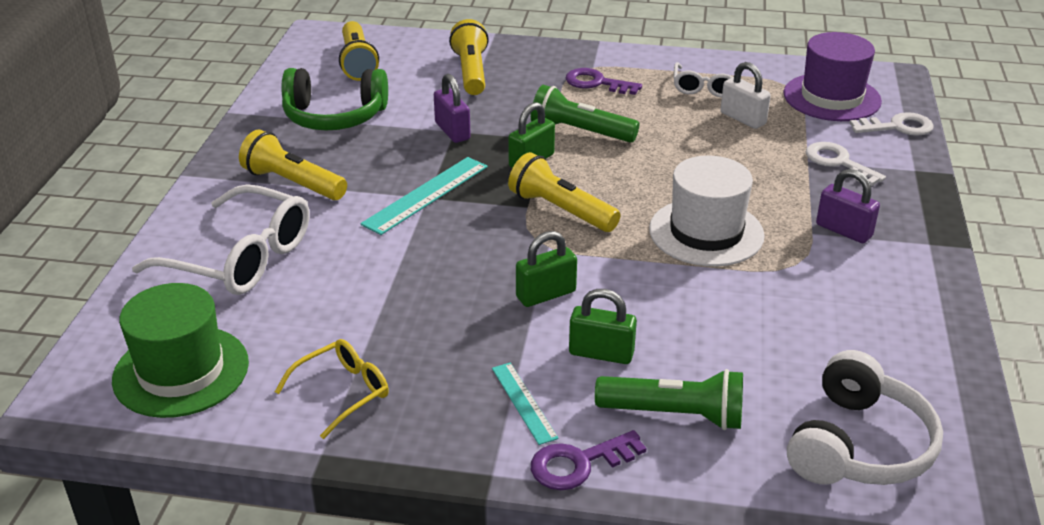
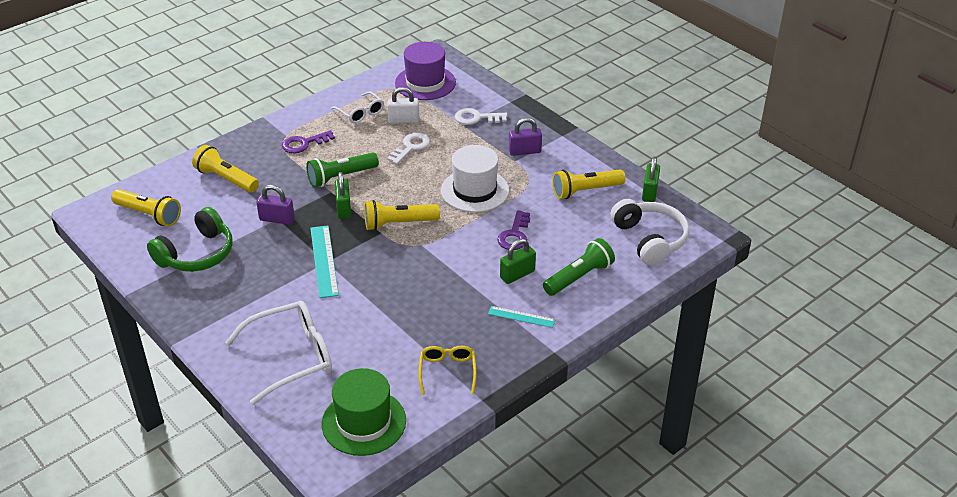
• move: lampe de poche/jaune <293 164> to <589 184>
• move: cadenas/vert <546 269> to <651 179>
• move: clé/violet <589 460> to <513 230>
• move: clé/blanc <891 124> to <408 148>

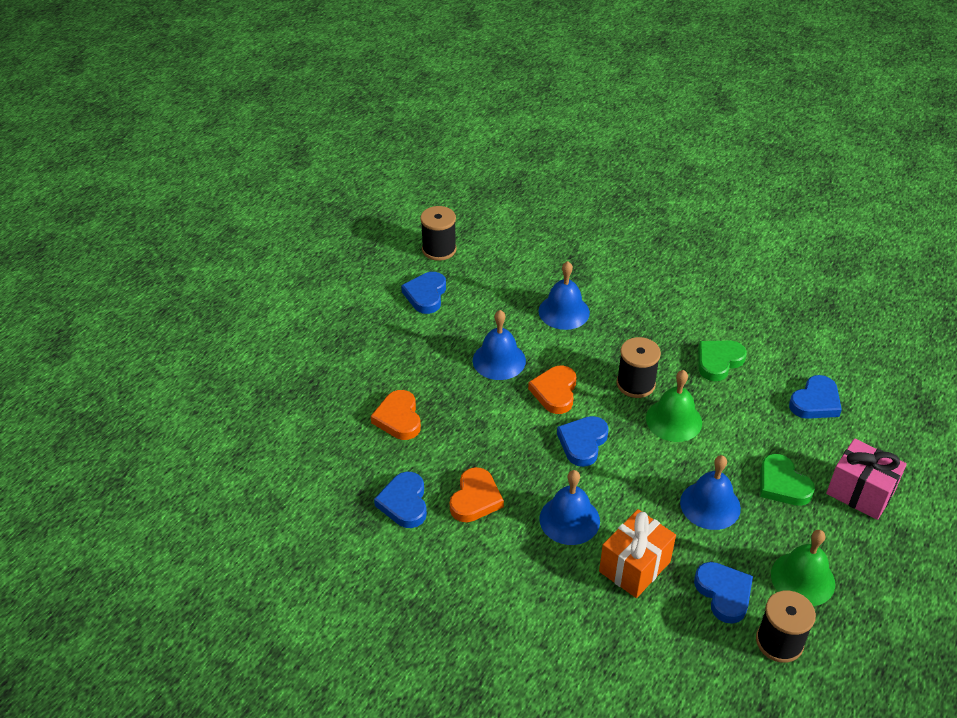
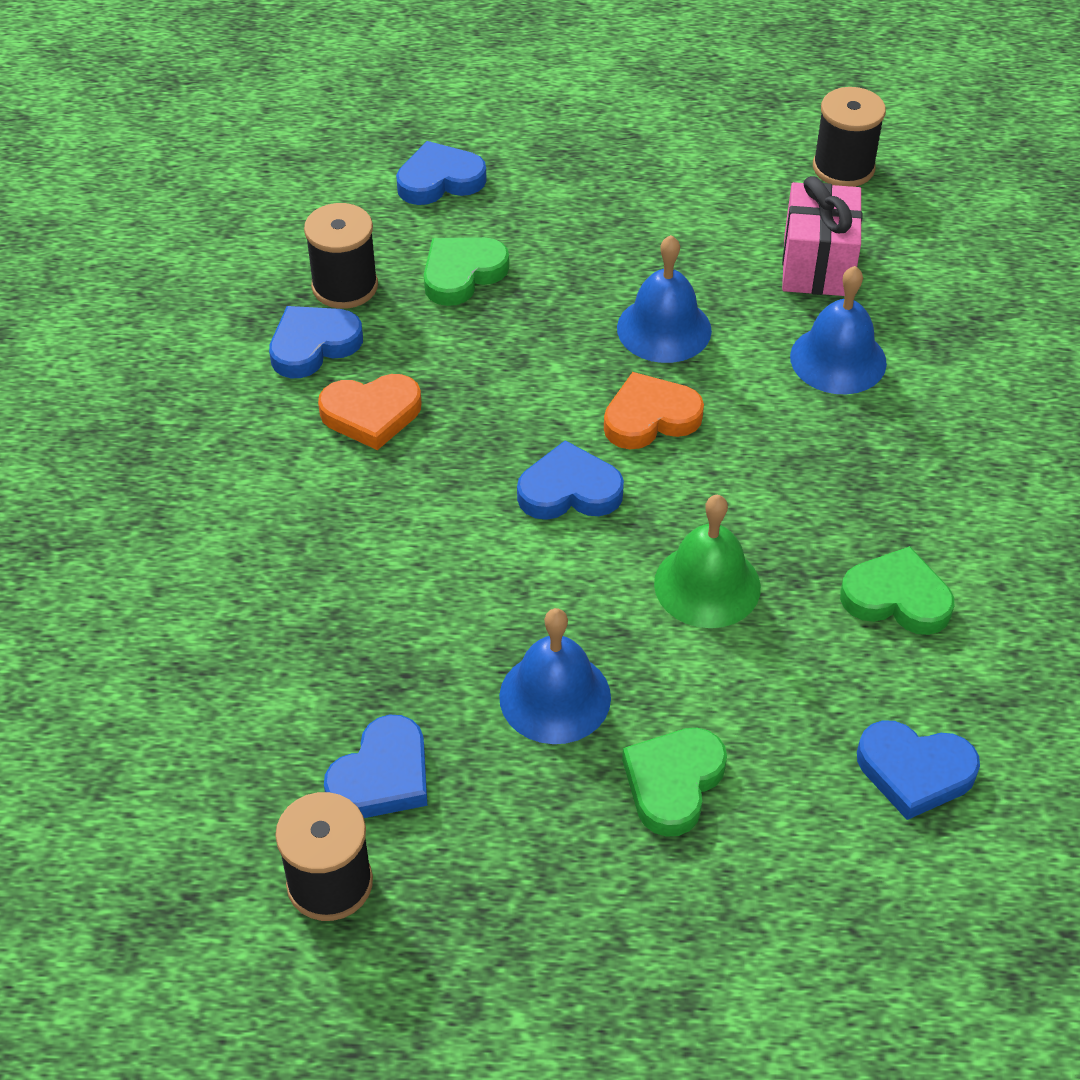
• recolor: cœur/orange <396 415> to cœur/vert <466 271>
• move: cœur/bleu <423 293> to <441 173>
• delete: cloche/bleu <569 507>
• delete: cadeau/orange <637 553>
• move: bobine/noir <638 367> to <341 256>
• delete: cloche/vert <803 568>
• move: cadeau/rose <866 479> to <822 236>

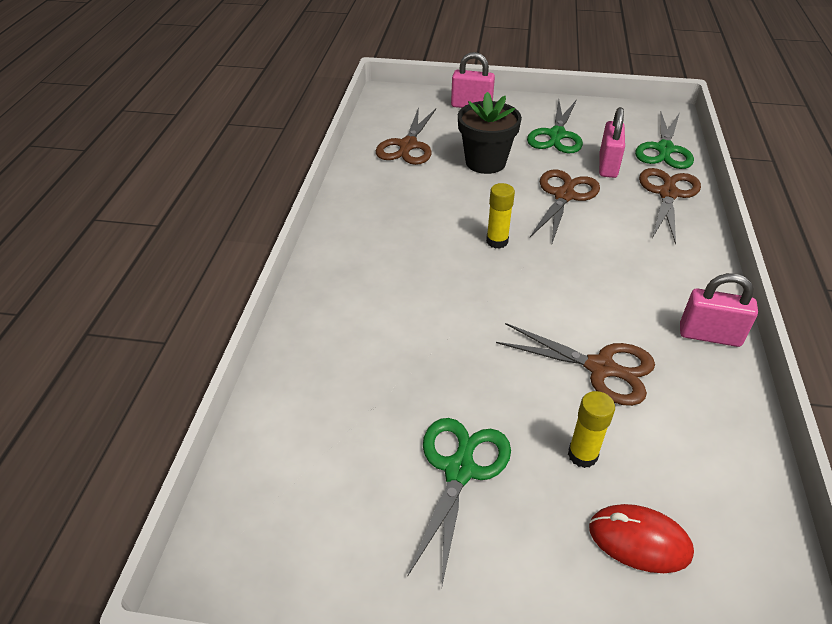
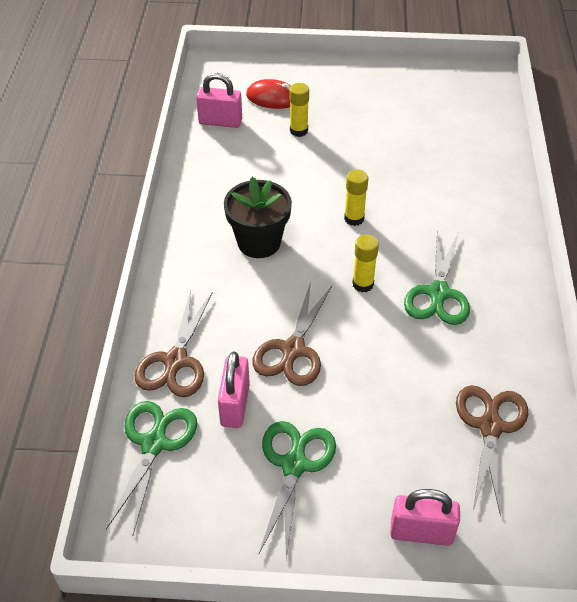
• move: ciseaux/vert <459 501> to <437 277>
• move: pot de fleurs/noir <490 133> to <258 217>
• delete: ciseaux/marron <575 364>
• move: cadenas/rose <719 310> to <219 100>
• insert: bâton de colle/jaune <356 197>

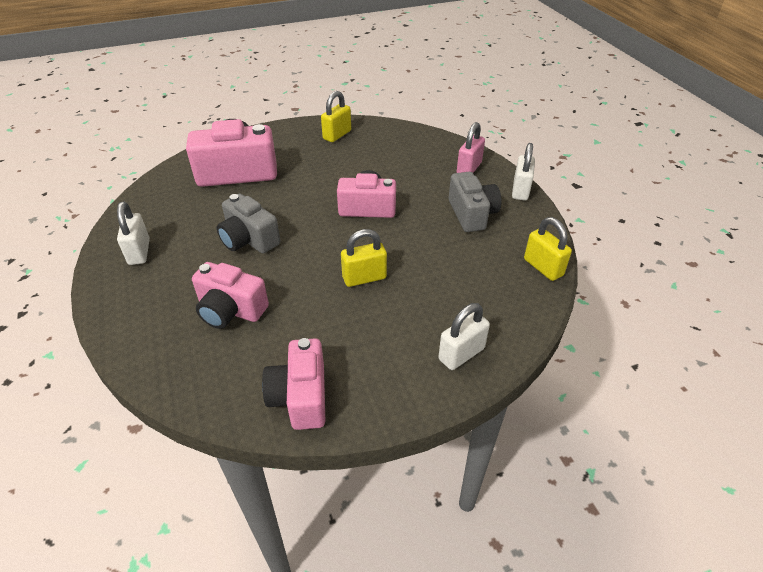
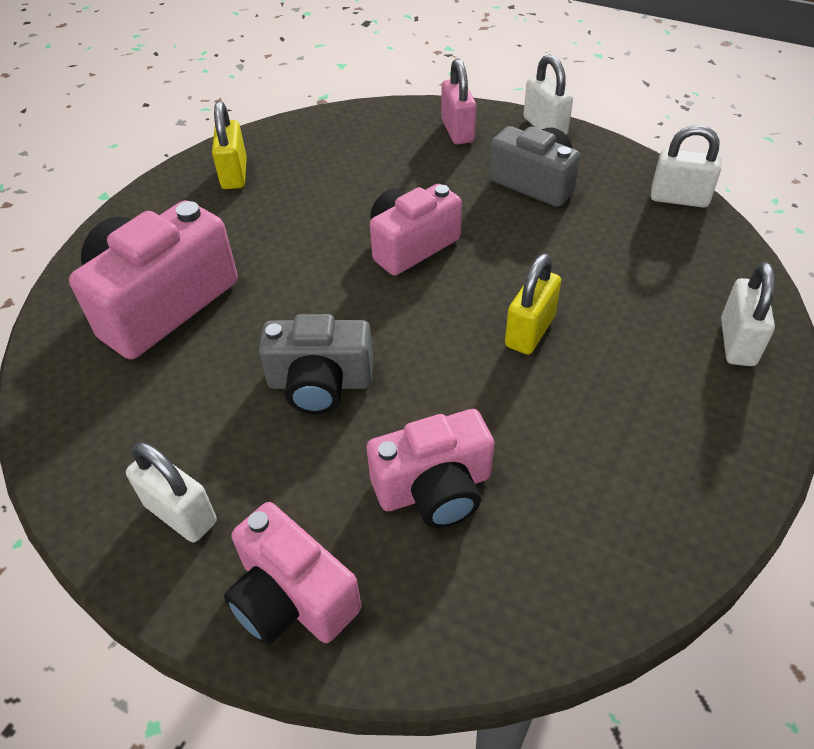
• move: appareil photo/rose <293 384> to <292 573>
• recolor: cadenas/jaune <548 249> to cadenas/blanc <686 166>

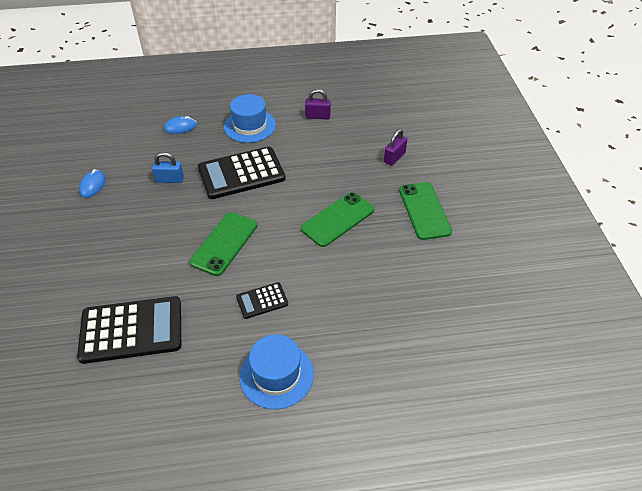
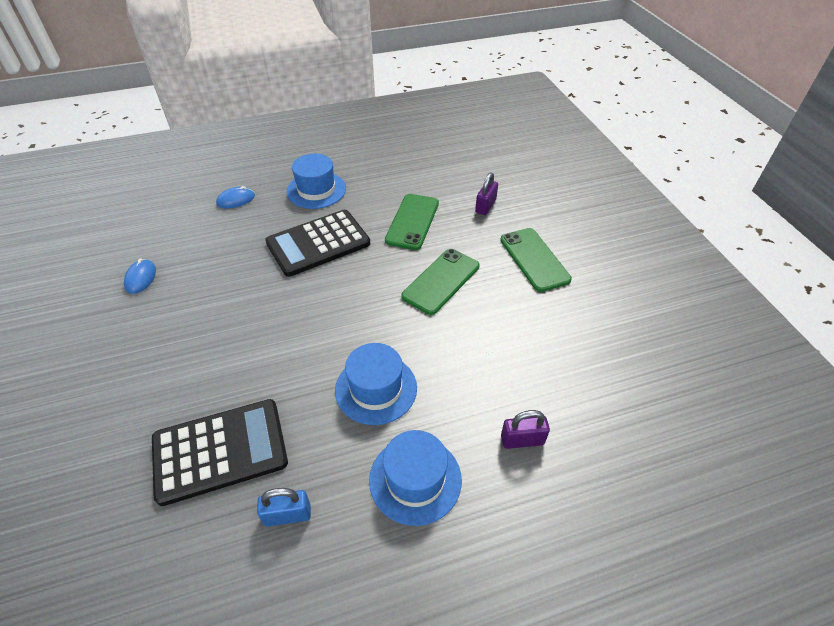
• move: cadenas/bleu <168 167> to <284 507>
• move: téléphone/vert <223 244> to <412 222>
• replace: calculatrice/noir <262 300> to chapeau/bleu <376 384>
• move: cadenas/violet <318 104> to <525 429>

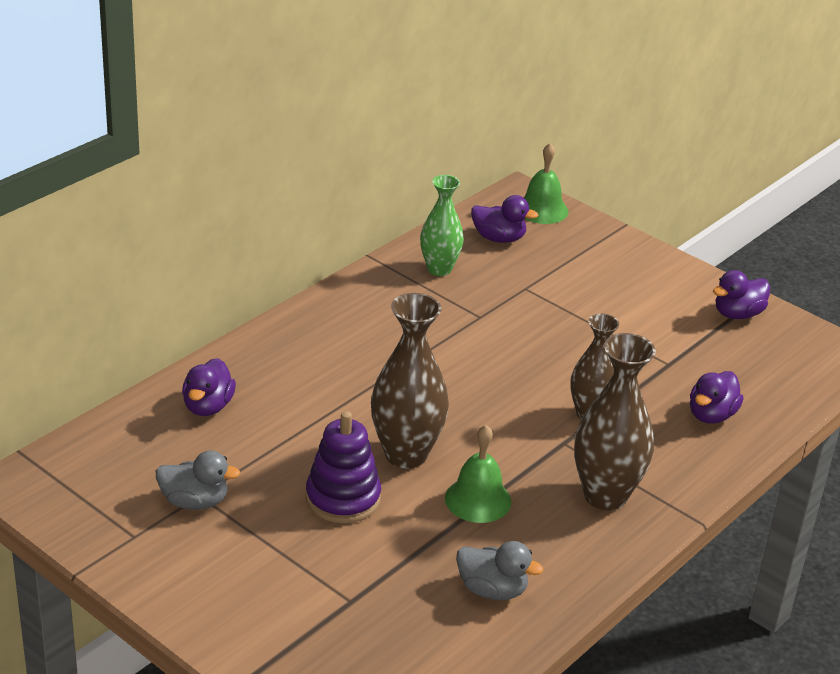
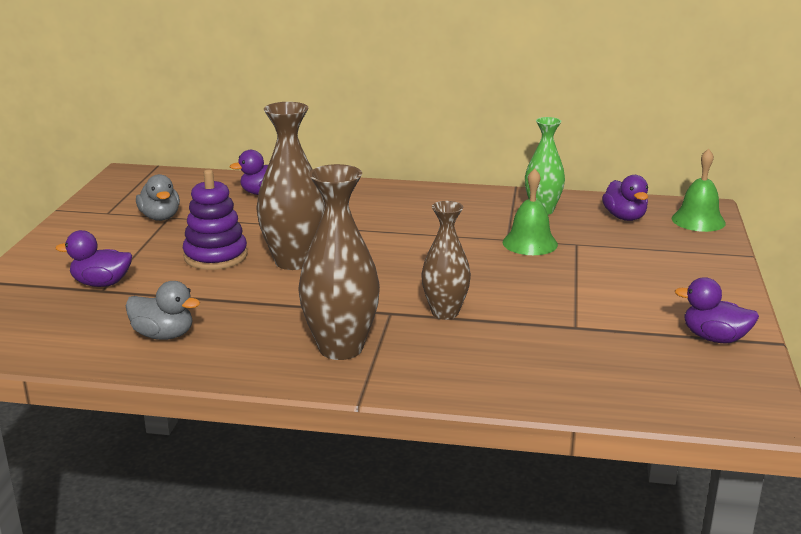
• move: cloche/vert <478 474> to <530 211>
• rotate: canard/gris <499 570> = <162 310> 60 degrees counterclockwise
• move: canard/violet <717 397> to <93 258>

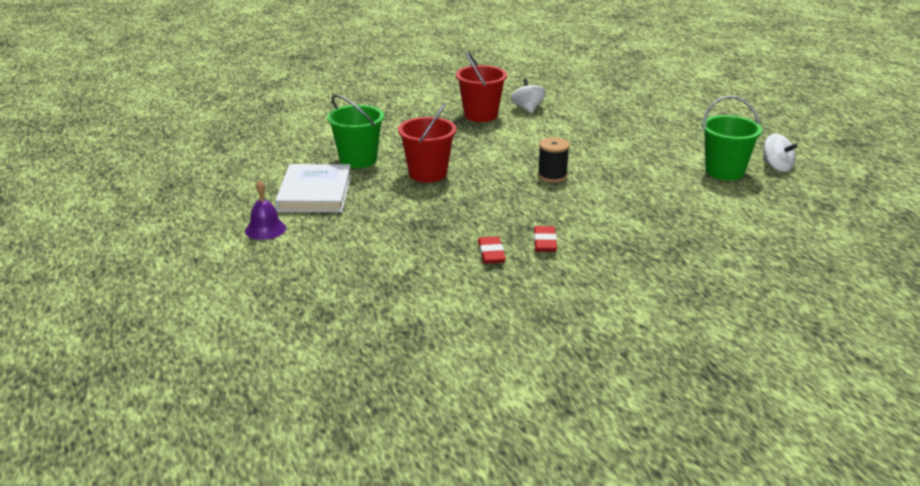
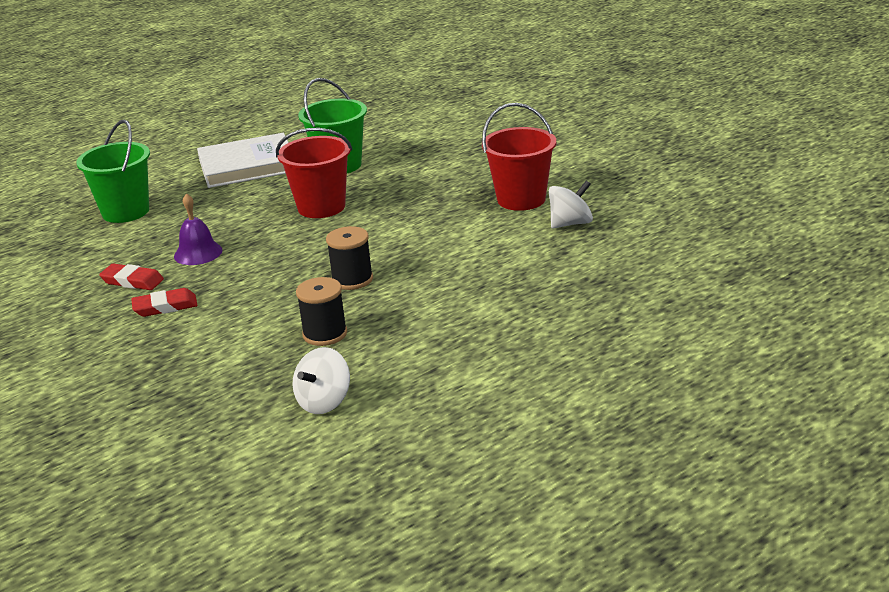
• move: cloche/violet <265 210> to <198 229>
• rotate: gomme/rouge <492 250> = <131 276> 45 degrees clockwise
• move: seau/vert <732 138> to <113 171>
• move: toupie/blanc <780 153> to <321 380>
• insert: bobine/noir <321 311>

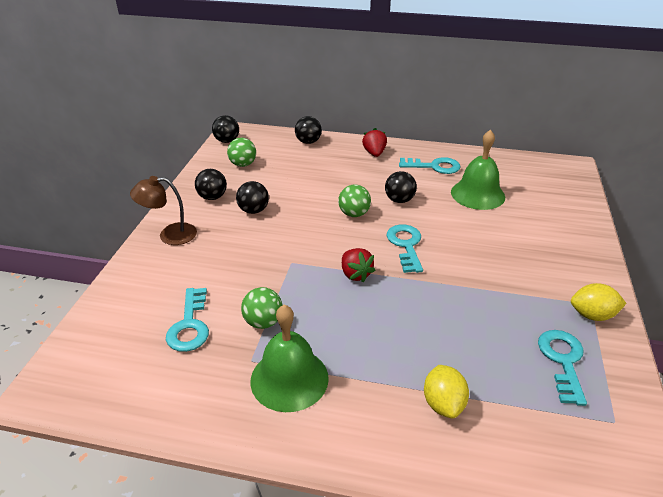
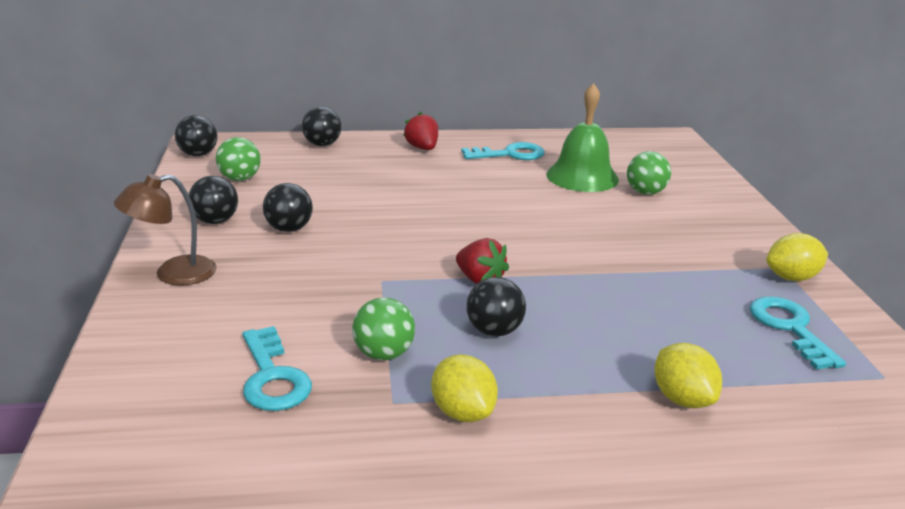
• replace: cloche/vert <289 358> to citron/jaune <464 388>
• move: balle/vert <354 200> to <649 173>
• move: balle/noir <401 187> to <496 307>
• delete: clé/turquoise <404 249>

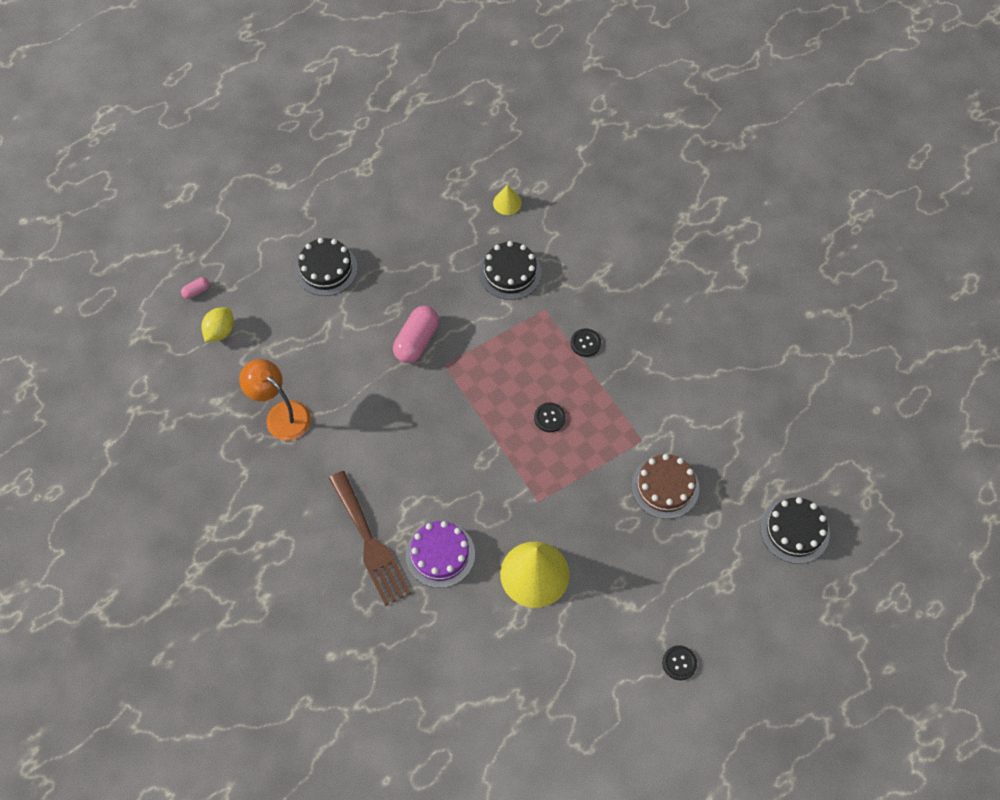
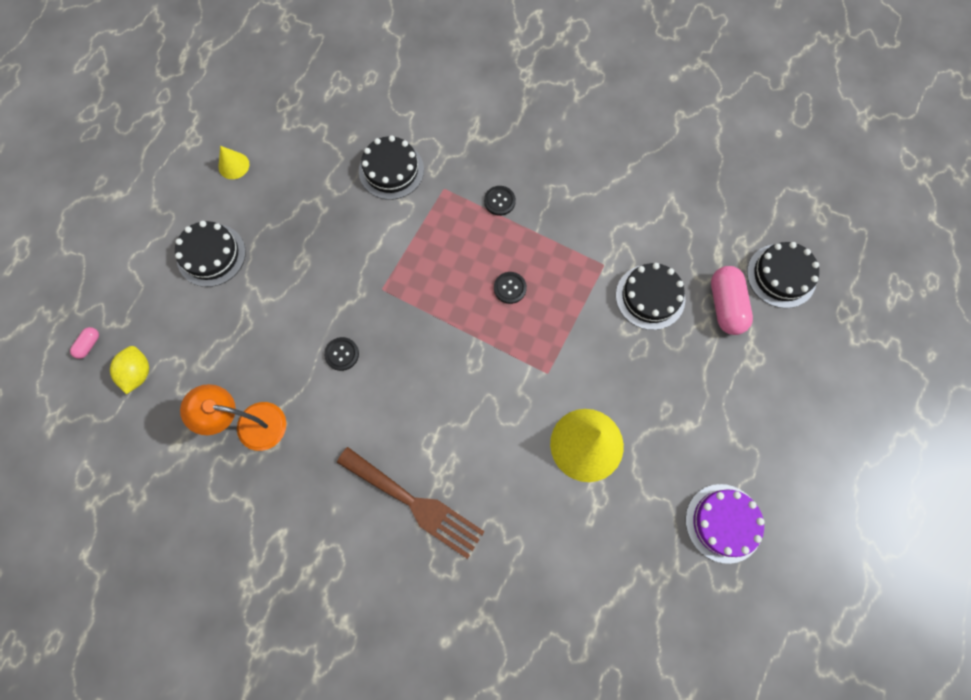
• move: gélule/rose <416 334> to <732 300>
• move: gâteau/violet <440 554> to <724 524>
• move: cône/jaune <507 199> to <233 162>
• recolor: gâteau/marron <665 486> to gâteau/noir <651 296>
• move: bouton/noir <679 662> to <341 354>

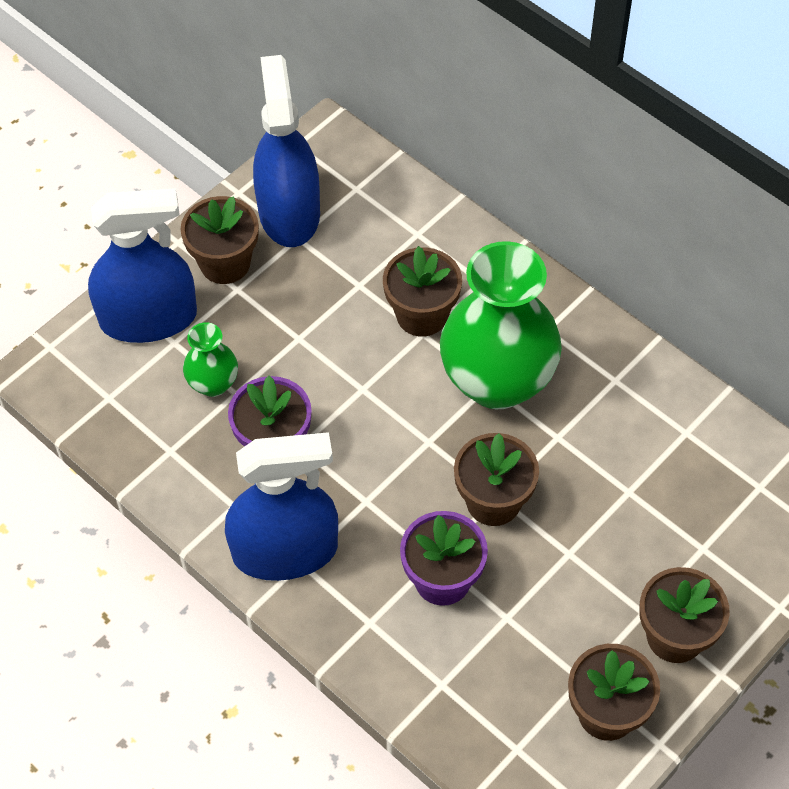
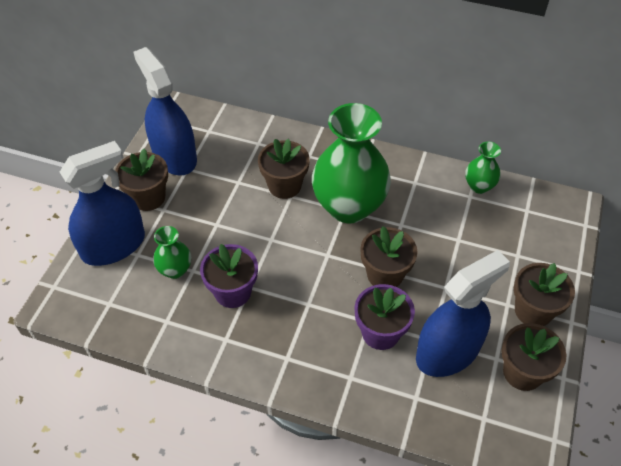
• move: vaporisateur/bleu <281 506> to <463 313>
• insert: vase/vert <483 168>

